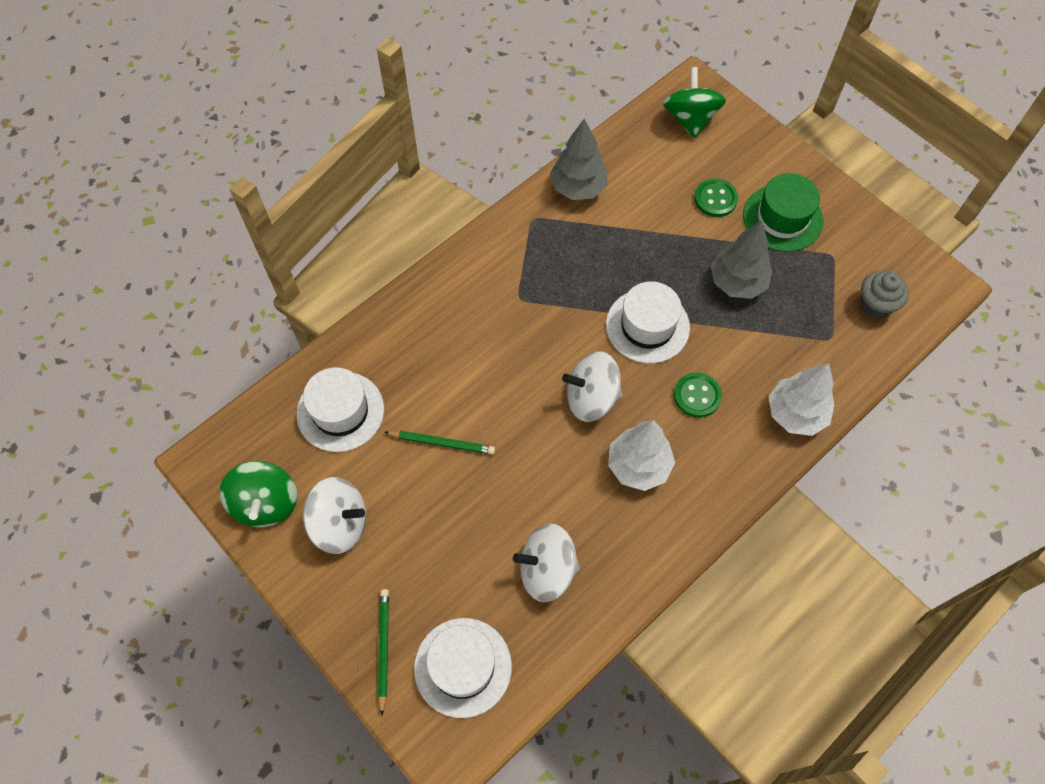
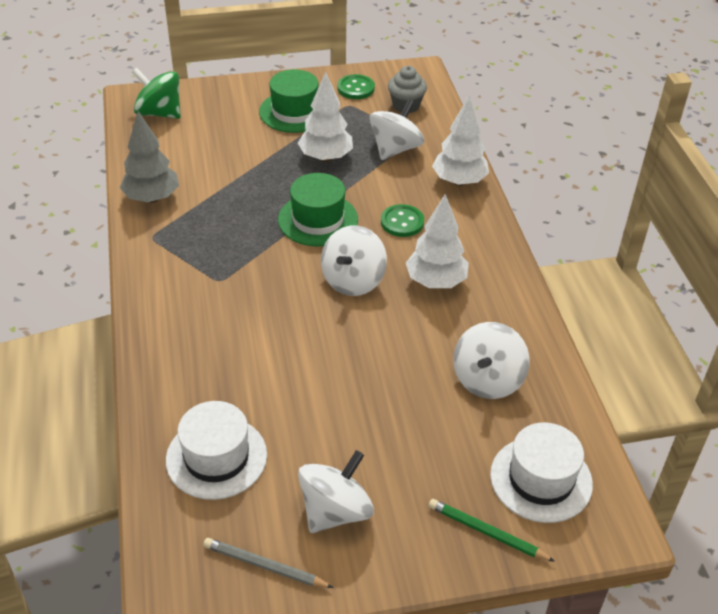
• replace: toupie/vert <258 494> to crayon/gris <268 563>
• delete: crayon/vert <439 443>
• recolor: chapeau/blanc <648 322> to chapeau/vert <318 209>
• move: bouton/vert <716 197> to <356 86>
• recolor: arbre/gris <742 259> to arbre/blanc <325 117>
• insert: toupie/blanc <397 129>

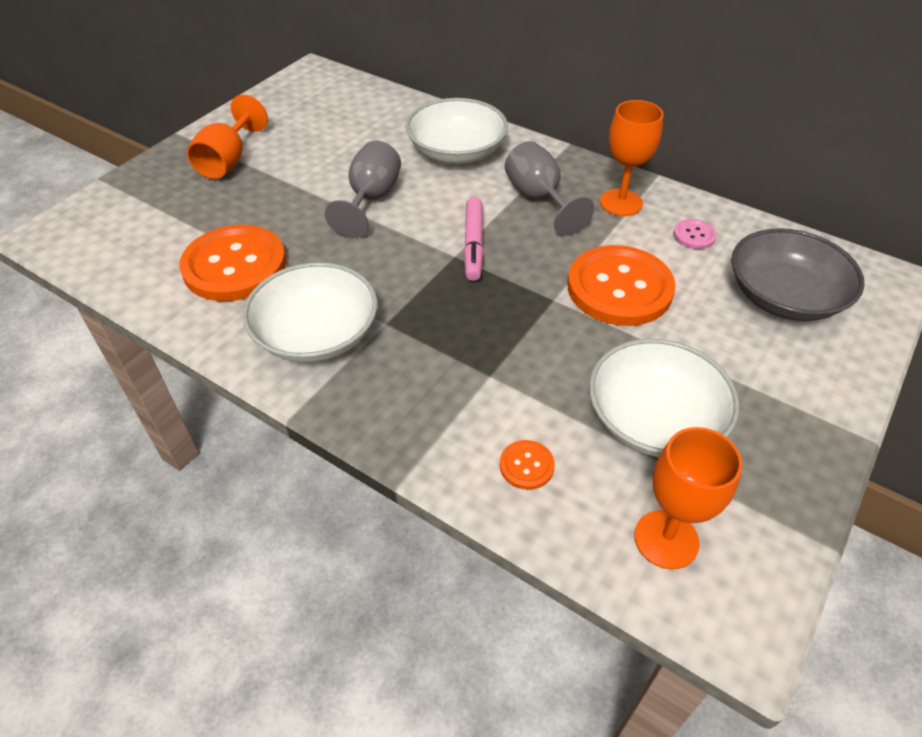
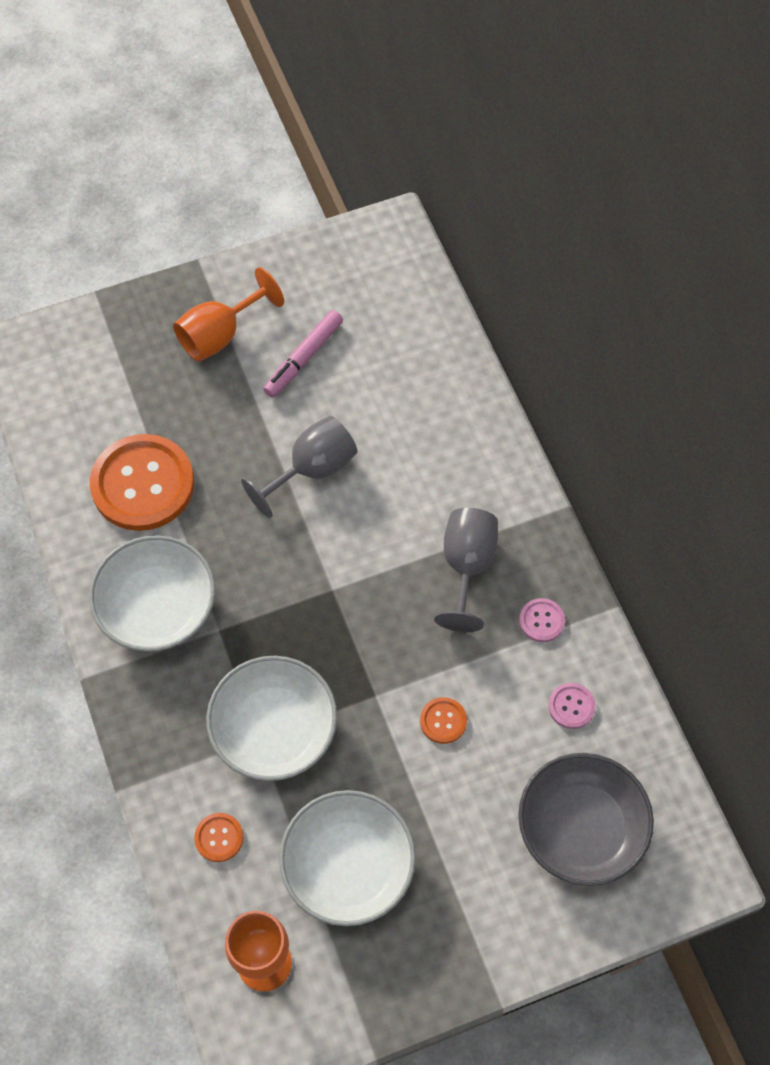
• move: bol/blanc <456 131> to <271 718>
• move: feutre/rose <474 239> to <303 354>
• resize: bouton/orange <621 285> = <443 720> x0.42
• replace: verre à pied/orange <632 158> to bouton/rose <542 620>

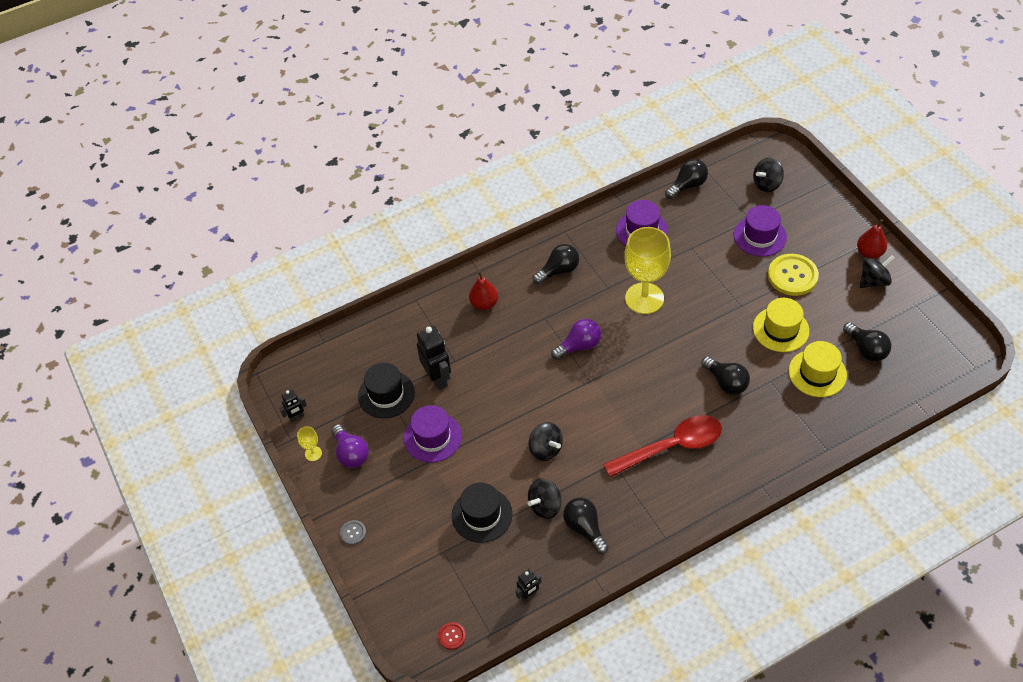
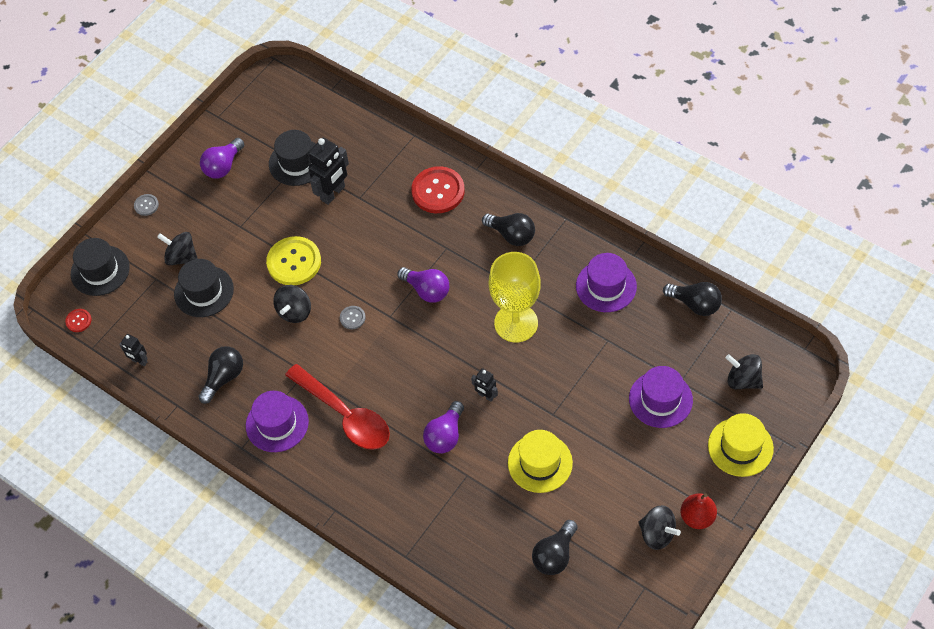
• move: robot/noir <293 406> to <484 385>
• delete: verre à pied/jaune <309 443>
• move: chapeau/violet <433 434> to <277 421>
• replace: poire/rouge <483 290> to bouton/rouge <438 189>
• move: toupie/noir <544 498> to <177 248>
• recolor: ampoule/noir <725 375> to ampoule/violet <443 427>
• move: bouton/jaune <793 275> to <293 260>
• move: chapeau/jaune <818 369> to <741 445>
• insert: chapeau/noir <100 267>
• insert: bouton/gris <353 317>

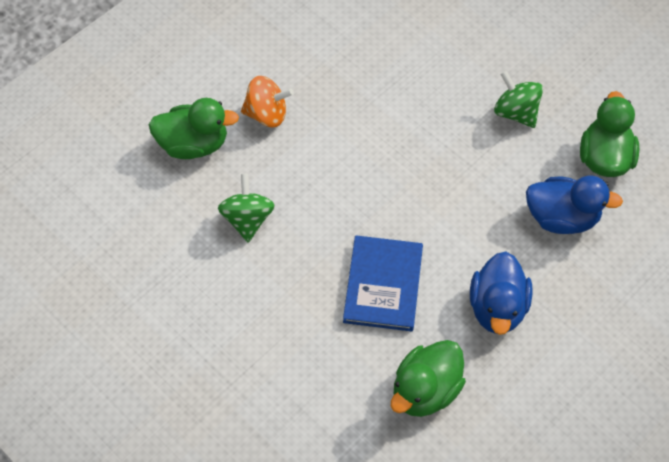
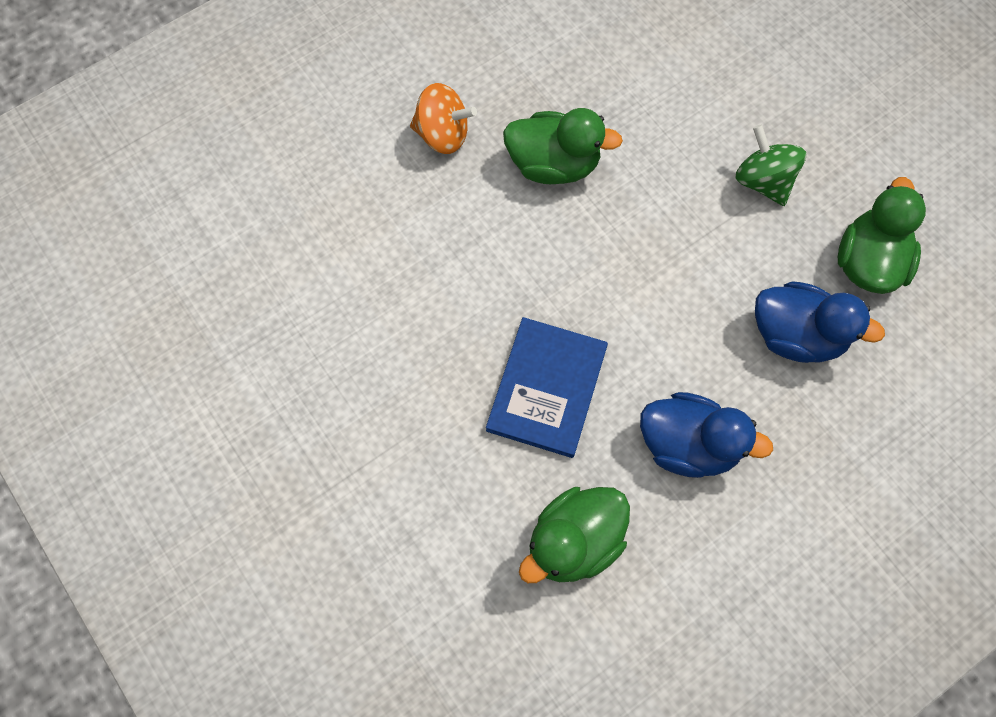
• move: canard/vert <194 128> to <563 146>
• delete: toupie/vert <246 208>
• rotate: canard/bleu <501 293> = <706 435> 90 degrees counterclockwise

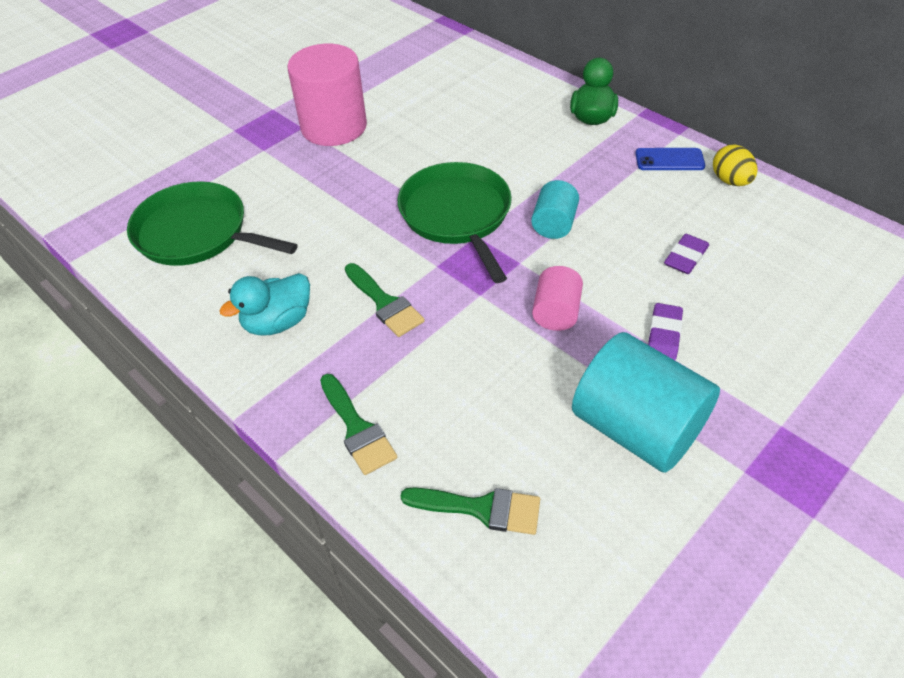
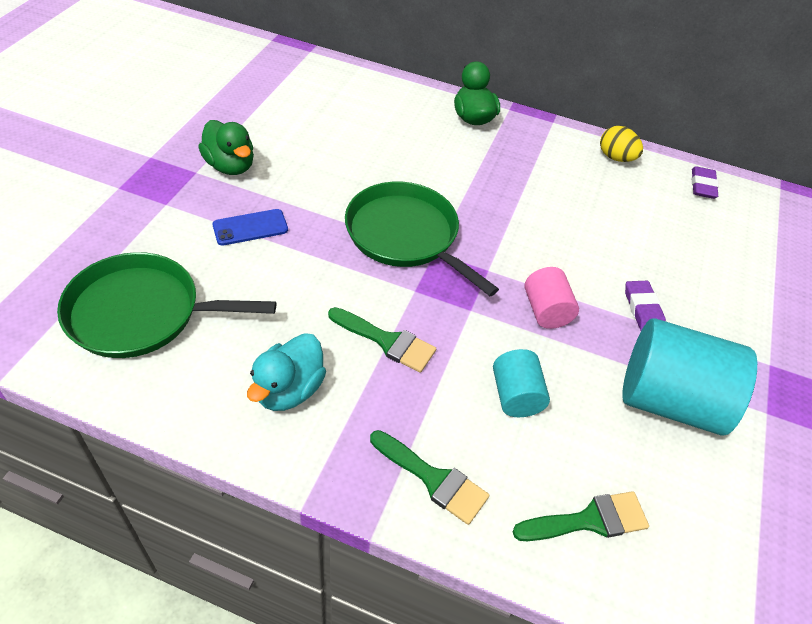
• replace: cylindre/rose <327 95> to canard/vert <226 147>
• move: cylindre/turquoise <555 209> to <521 383>
• move: téléphone/bleu <670 159> to <250 227>
• move: gomme/violet <686 254> to <705 182>

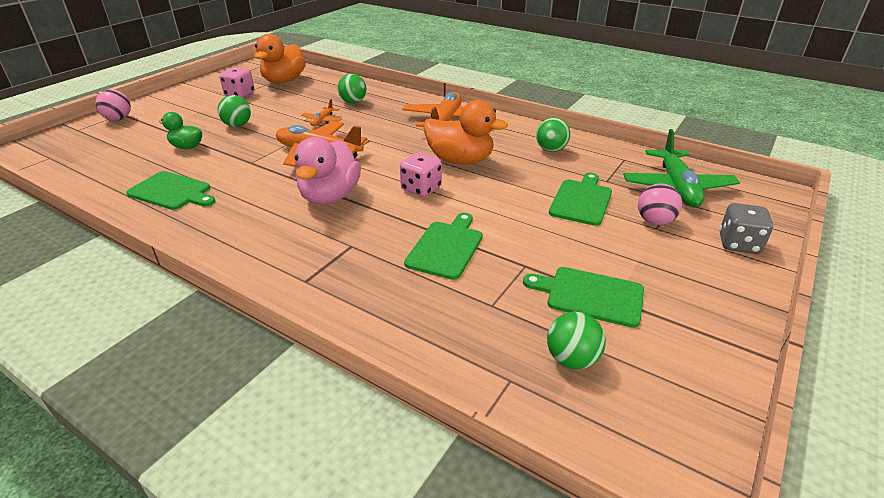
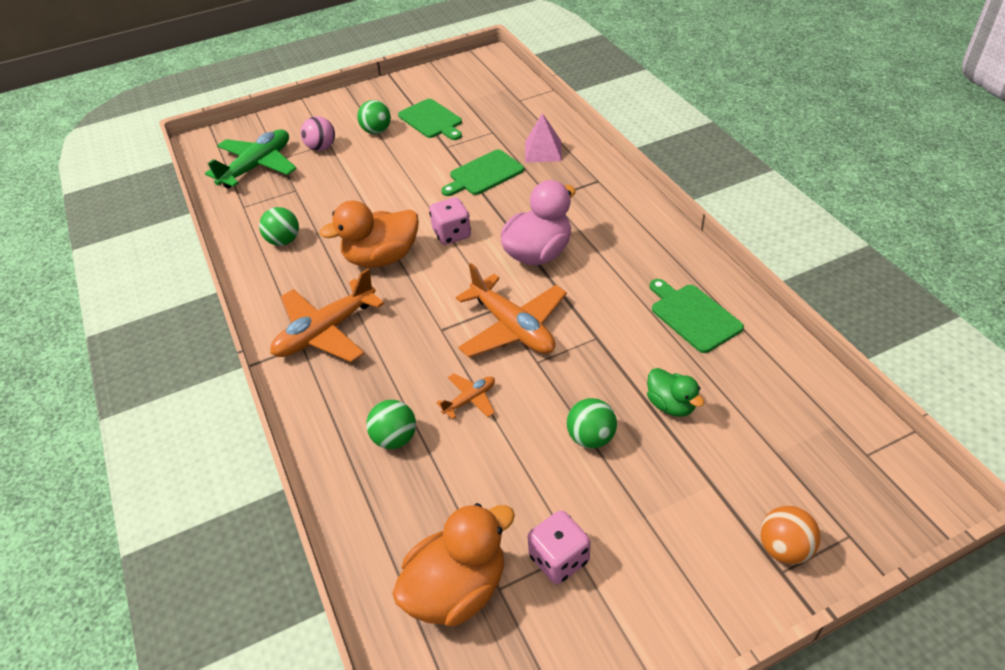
• recolor: balle/rose <113 105> to balle/orange <790 535>
• rotate: canard/orange <465 132> = <369 234> 75 degrees counterclockwise
• move: balle/vert <576 340> to <374 117>
• delete: planche à découper/vert <580 199>
• delete: dé/gris <746 228>
• insert: pyramide/rose <543 138>

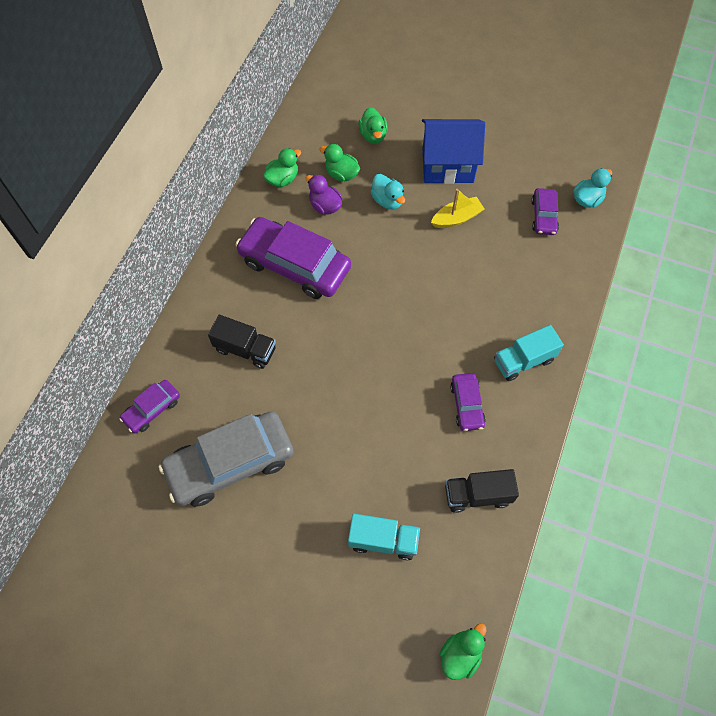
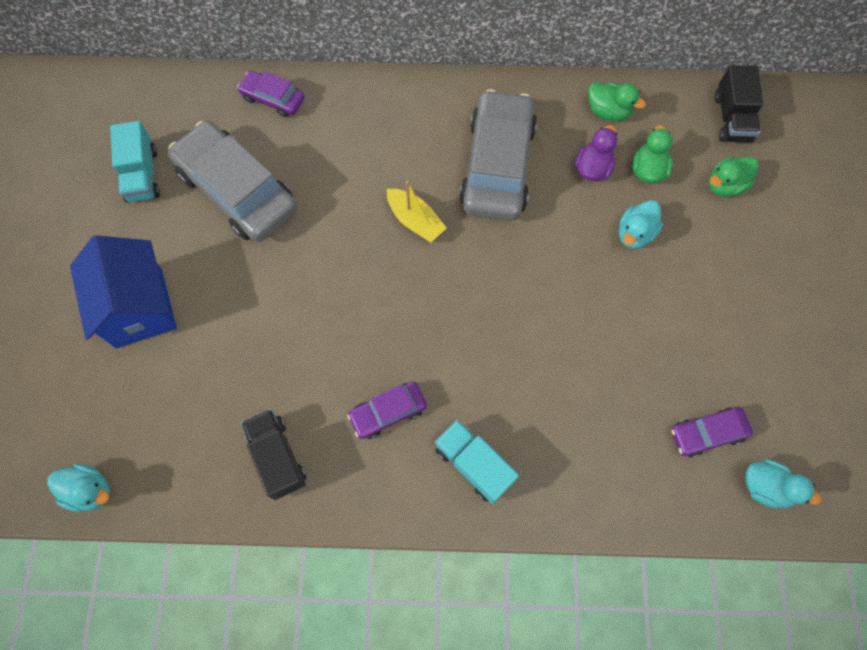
• move: camion/noir <242 342> to <738 104>
• recolor: voiture/violet <293 258> to voiture/gris <498 155>
• move: camion/turquoise <384 537> to <135 162>
• move: maison/bleu <453 151> to <123 291>
• move: bateau/jaune <458 208> to <416 211>
• recolor: canard/vert <463 651> to canard/turquoise <78 488>

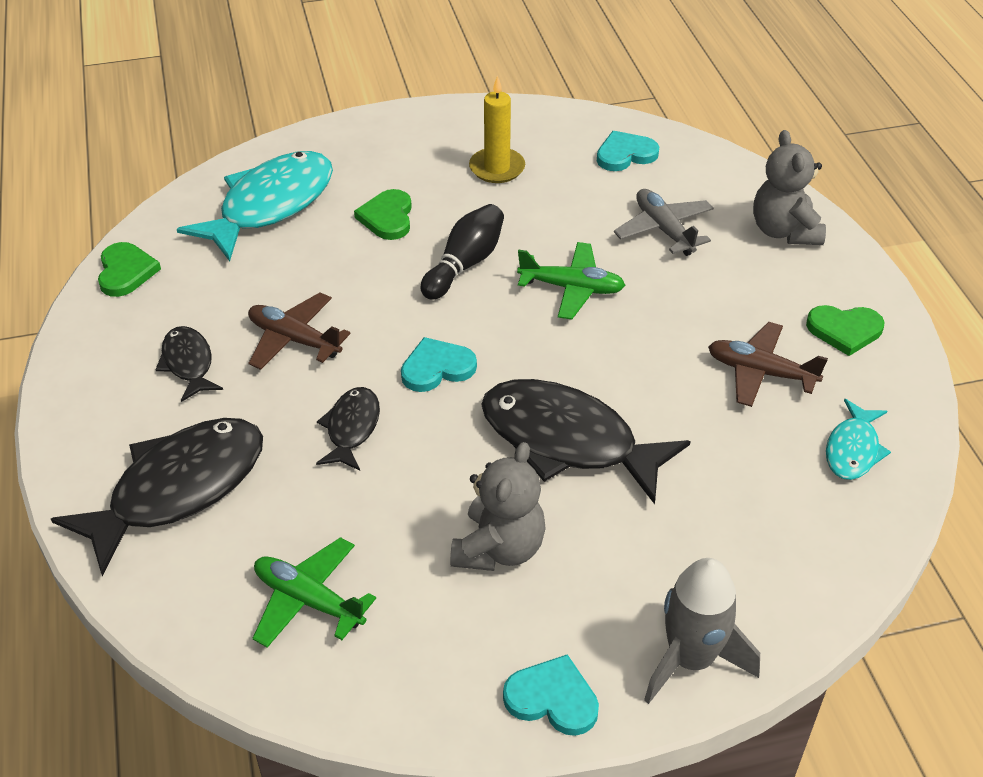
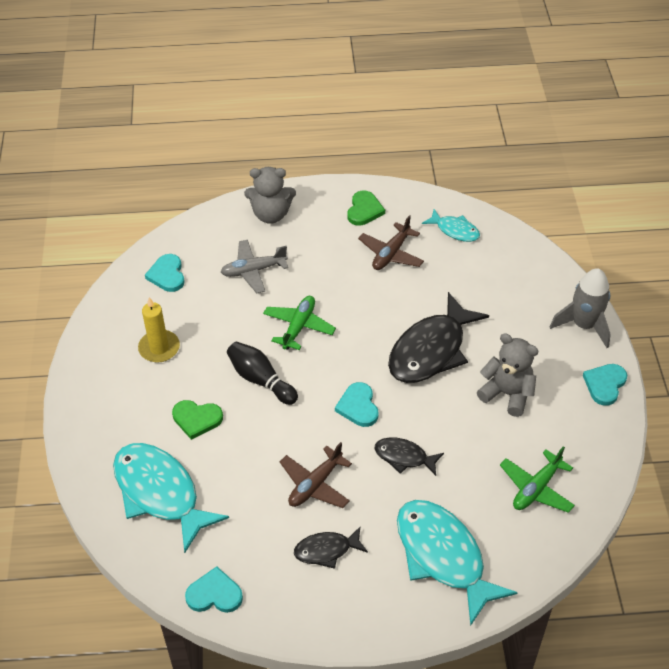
• recolor: poisson/noir <157 497> to poisson/turquoise <457 563>
• recolor: cœur/vert <129 269> to cœur/turquoise <214 589>

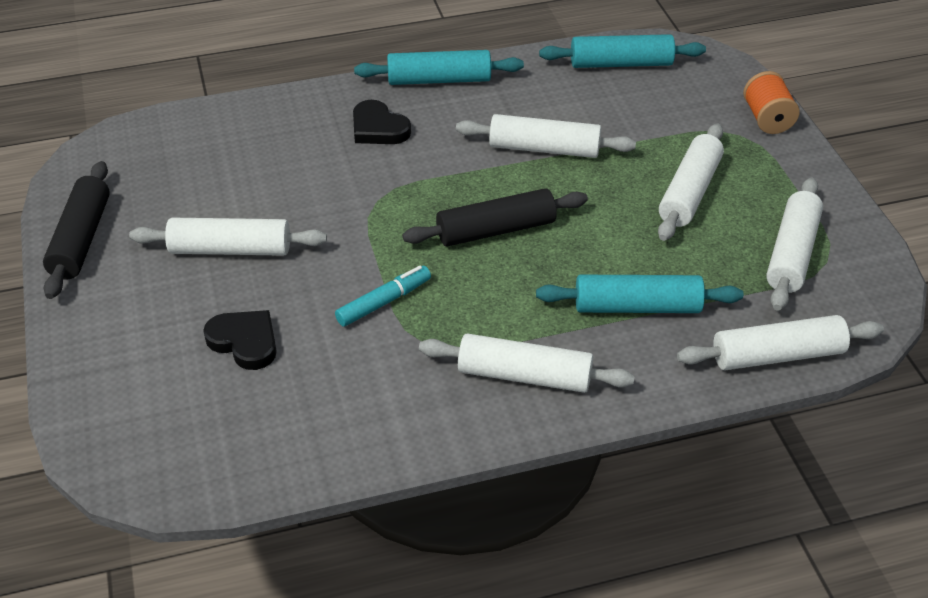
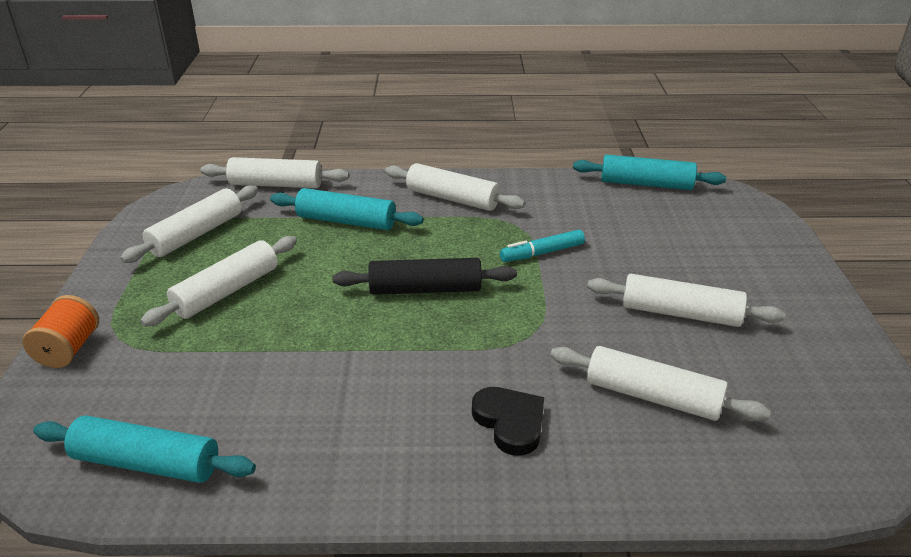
• delete: rouleau à pâtisserie/noir <76 230>
• delete: cœur/noir <240 340>
• move: rouleau à pâtisserie/turquoise <439 67> to <649 172>
• move: rouleau à pâtisserie/blanc <546 136> to <661 383>

